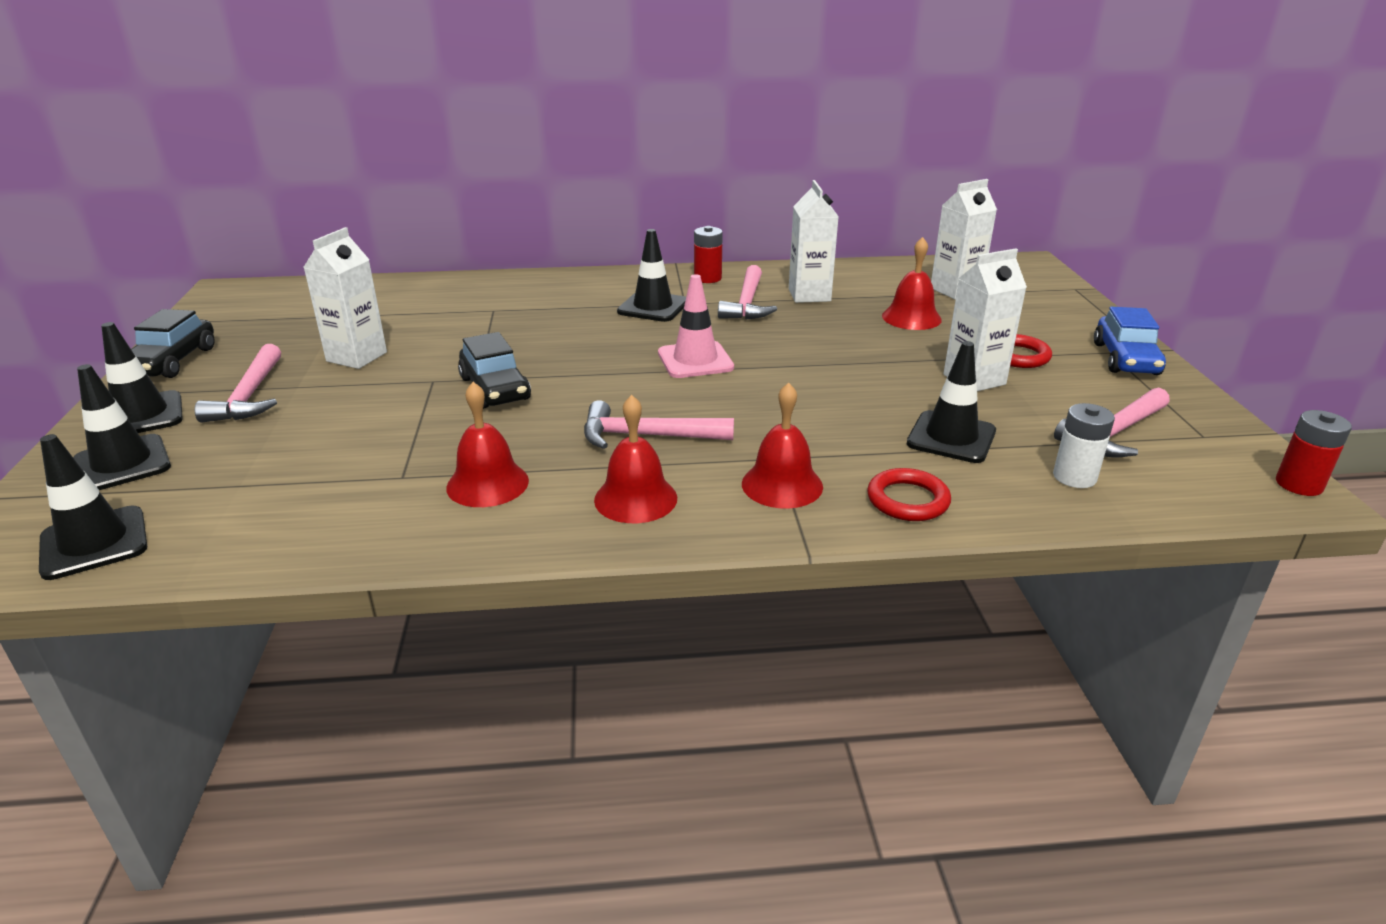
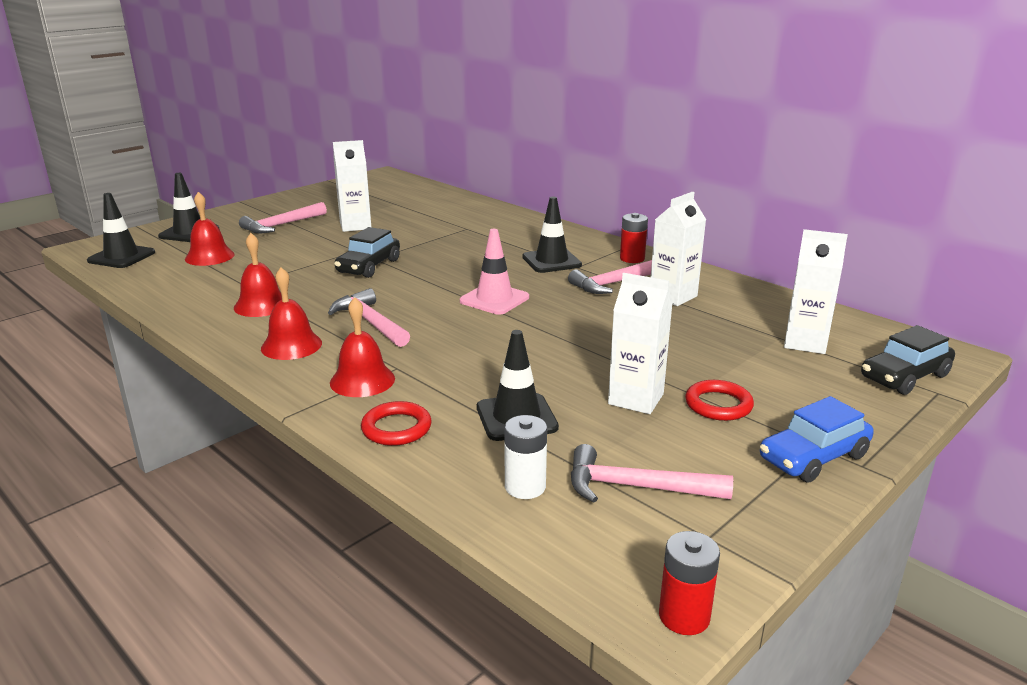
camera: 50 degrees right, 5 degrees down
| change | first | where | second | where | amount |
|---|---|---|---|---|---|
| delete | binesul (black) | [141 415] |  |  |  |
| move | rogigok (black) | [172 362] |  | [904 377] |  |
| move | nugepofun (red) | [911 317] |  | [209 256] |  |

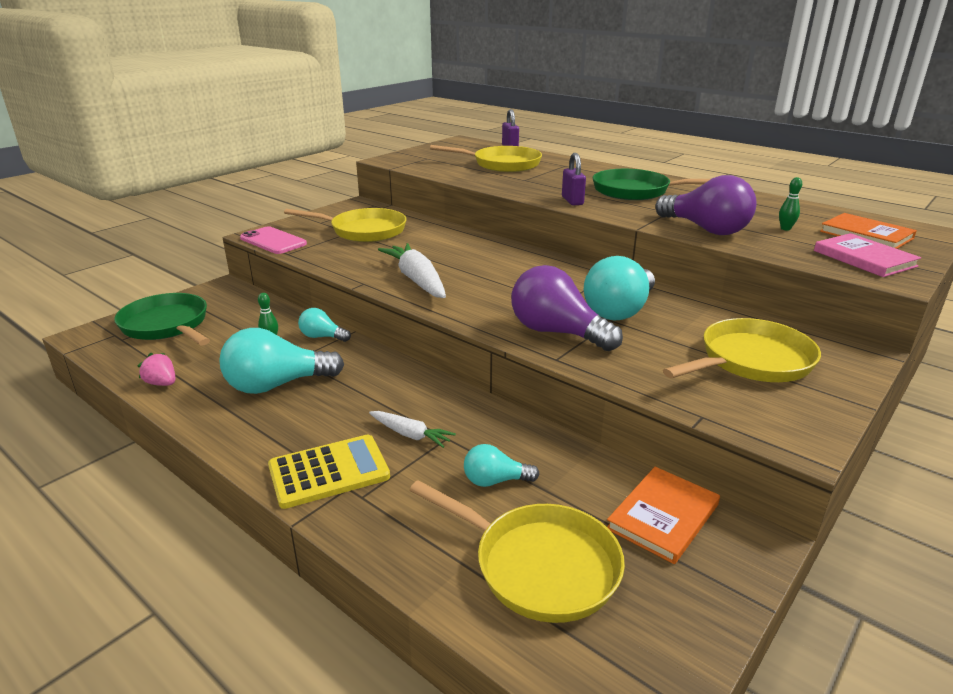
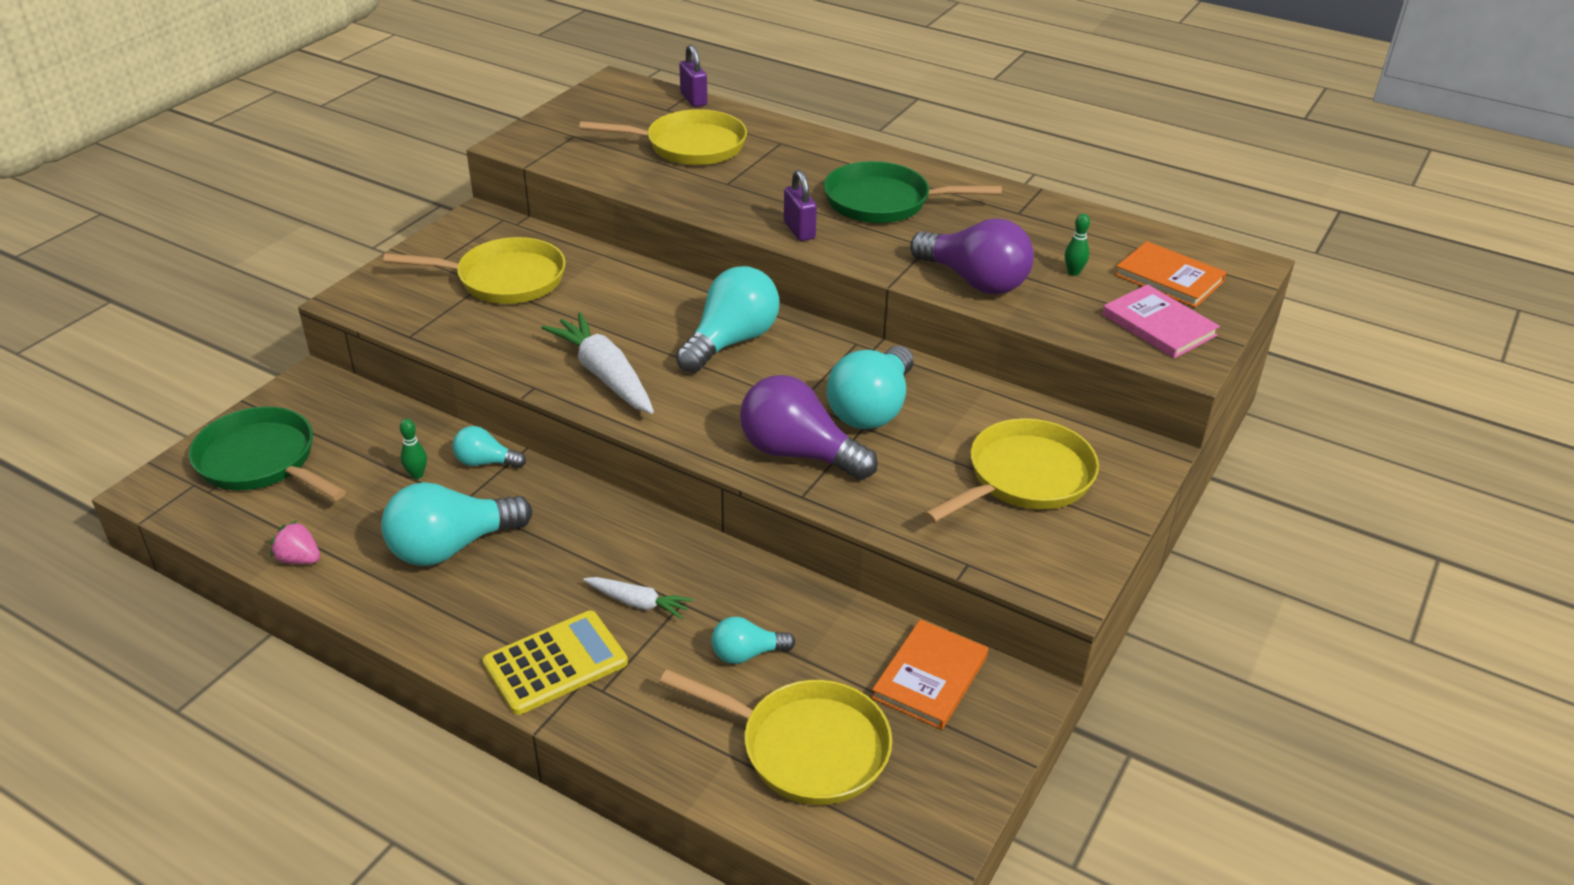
camera: 10 degrees left, 10 degrees up
| change | first | where | second | where | amount |
|---|---|---|---|---|---|
| delete | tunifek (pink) | [273 241] |  |  |  |
| insert |  |  | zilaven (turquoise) | [731 341] |  |

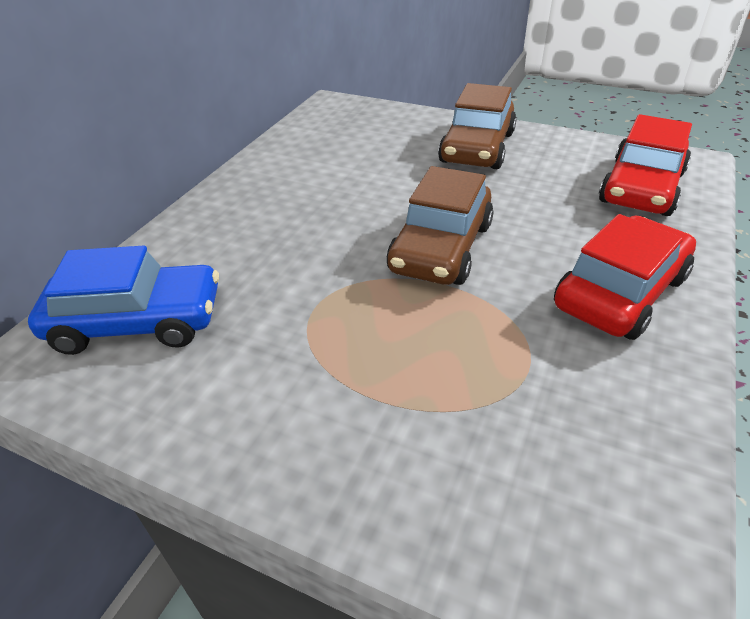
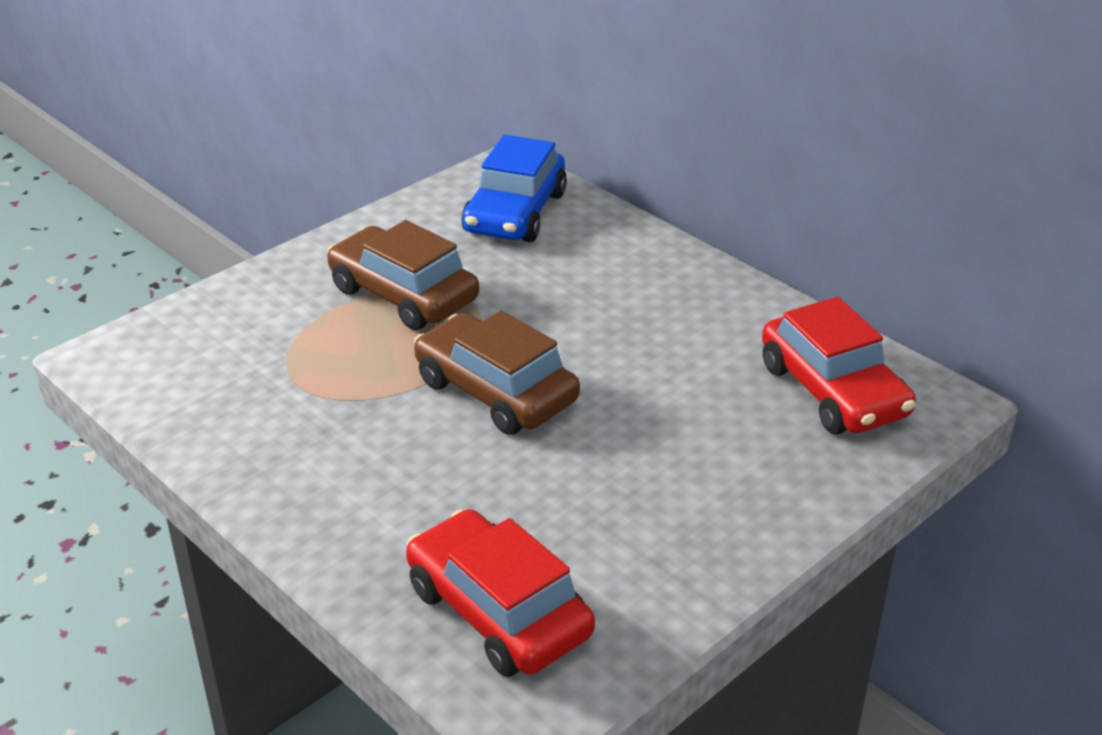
camera: 110 degrees right, 5 degrees down
| change | first | where | second | where | amount |
|---|---|---|---|---|---|
| move | rogigok (brown) | [477 148] |  | [403 294] |  |
| move | rogigok (red) | [620 292] |  | [833 391] |  |

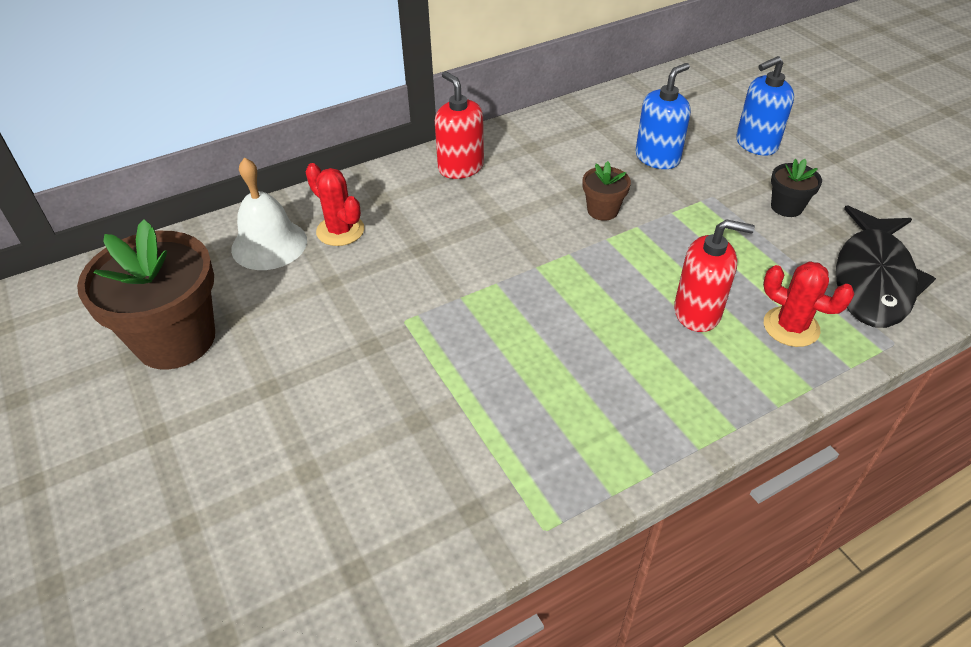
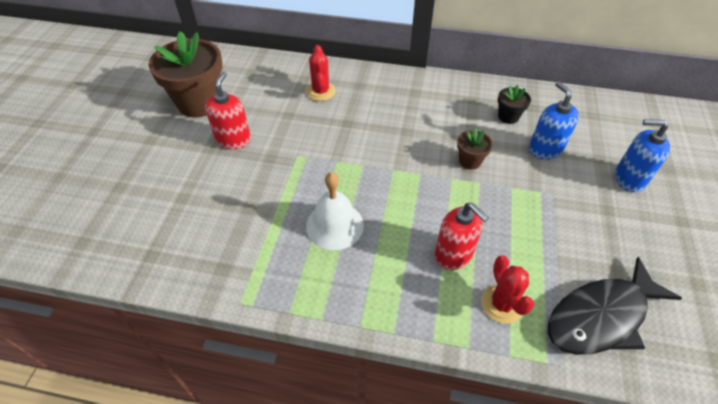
camera: 40 degrees right, 5 degrees up
| change | first | where | second | where | amount |
|---|---|---|---|---|---|
| move | nugepofun (white) | [269 244] |  | [334 225] |  |
| move | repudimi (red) | [460 167] |  | [233 140] |  |
| move | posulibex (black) | [786 207] |  | [508 116] |  |
| rotate | repudimi (blue) | [657 158] |  | [545 149] | 105 degrees counterclockwise |

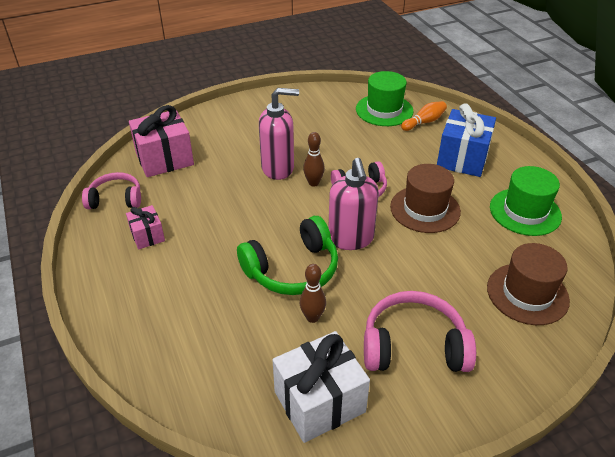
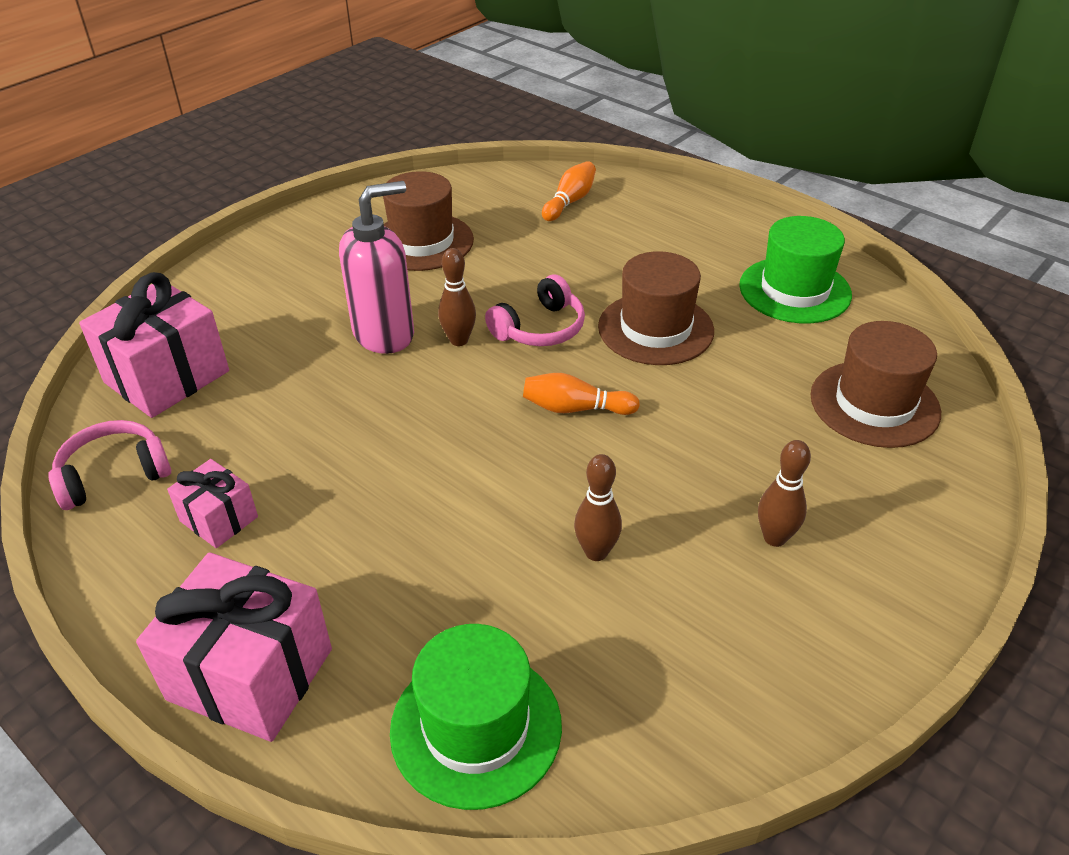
camera: 25 degrees left, 0 degrees up
| change | first | where | second | where | amount |
|---|---|---|---|---|---|
| delete | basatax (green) | [292 269] |  |  |  |
| delete | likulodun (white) | [319 402] |  |  |  |
| delete | likulodun (blue) | [462 158] |  |  |  |
| insert |  |  | likulodun (pink) | [250 674] |  |
| insert |  |  | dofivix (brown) | [422 242] |  |
| move | dofivix (green) | [384 110] |  | [476 727] |  |
| replace | repudimi (pink) | [351 239] | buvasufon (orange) | [575 408] |  |
| replace | basatax (pink) | [413 346] | buvasufon (brown) | [775 538] |  |

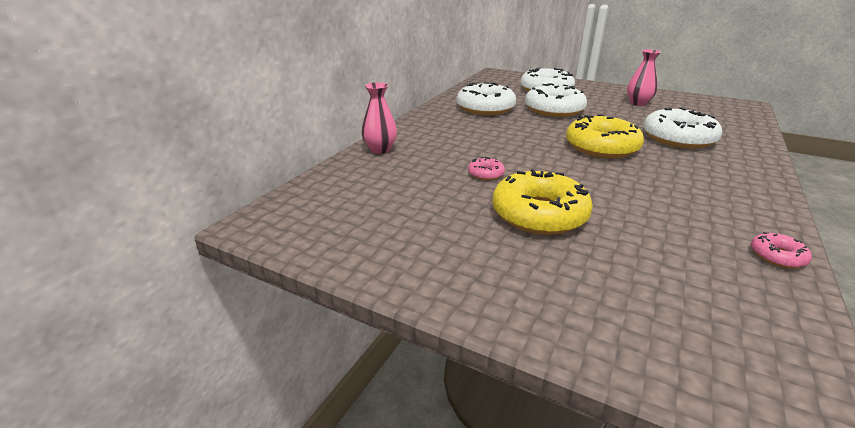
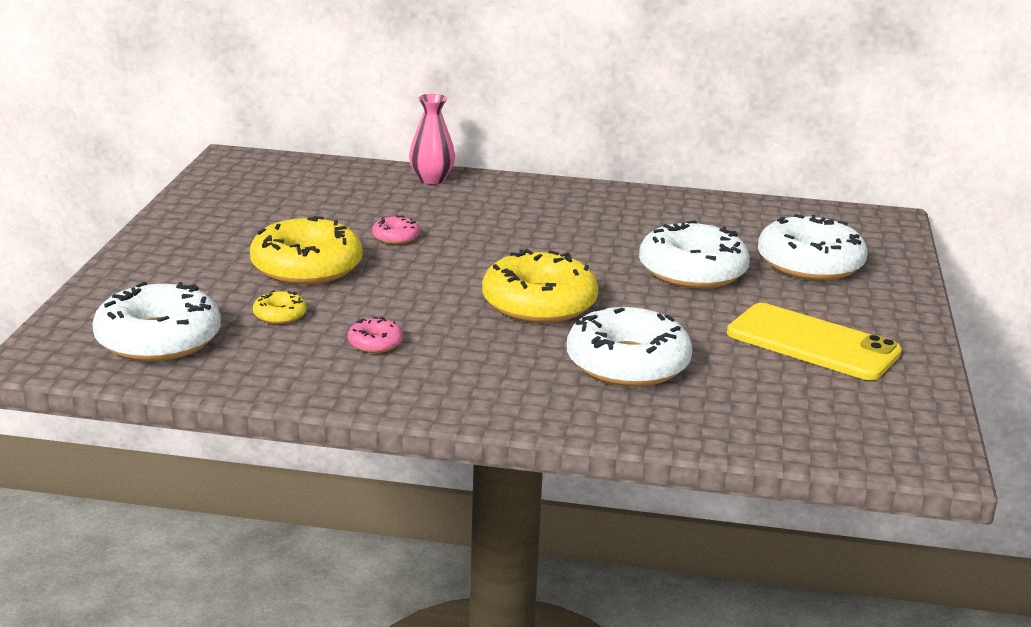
camera: 70 degrees right, 5 degrees down
| change | first | where | second | where | amount |
|---|---|---|---|---|---|
| insert |  |  | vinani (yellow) | [280 315] |  |
| move | vinani (white) | [485 108] |  | [158 339] |  |
| move | vinani (pink) | [777 256] |  | [375 343] |  |
| replace | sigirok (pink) | [638 103] | tunifek (yellow) | [812 343] |  |

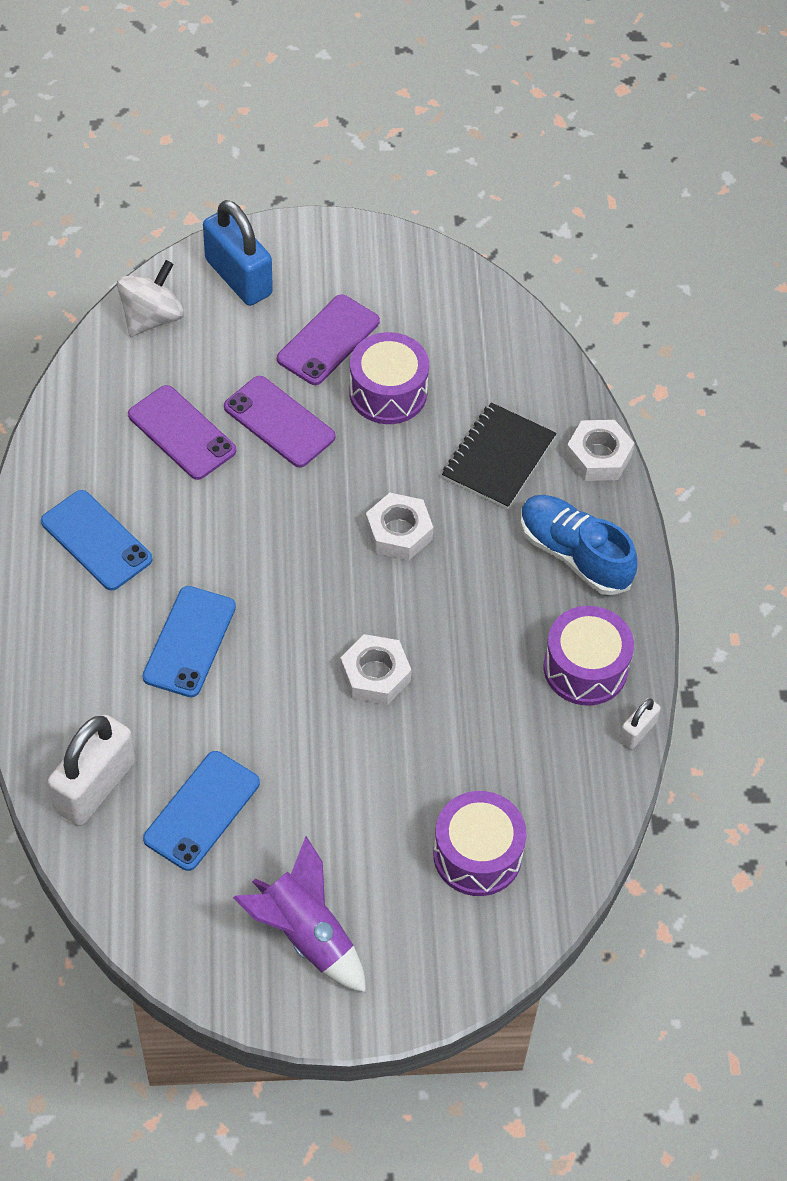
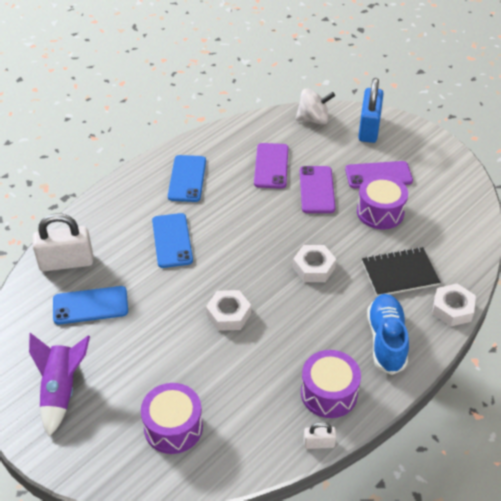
camera: 50 degrees right, 10 degrees down
| change | first | where | second | where | amount |
|---|---|---|---|---|---|
| rotate | tunifek (blue) | [189 641] |  | [172 240] | 75 degrees counterclockwise |

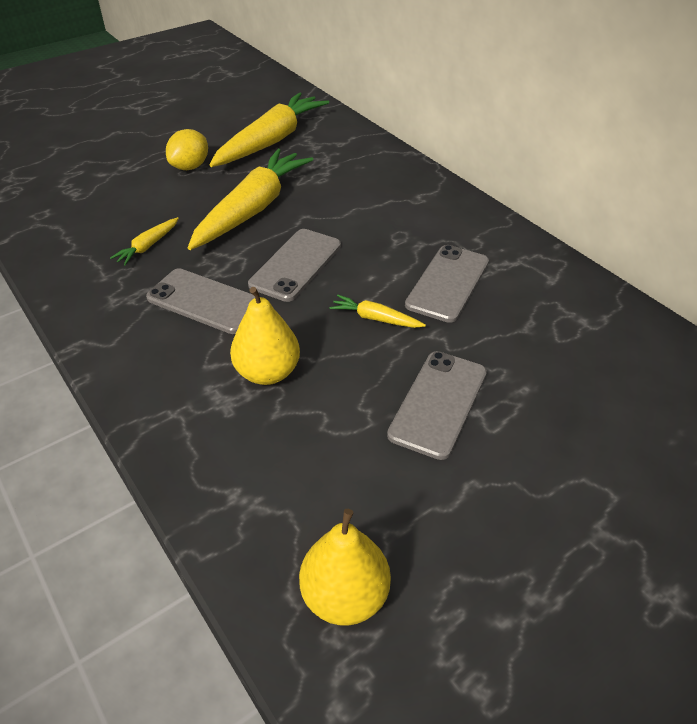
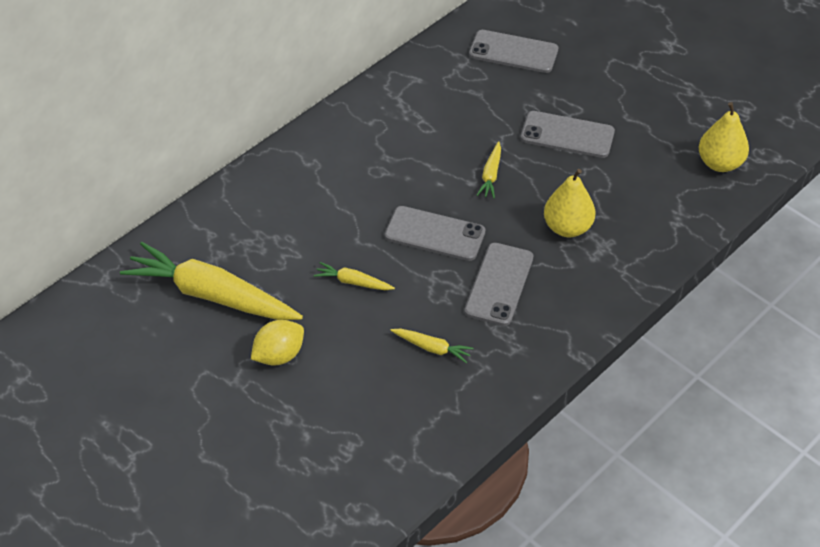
camera: 100 degrees left, 5 degrees up
| change | first | where | second | where | amount |
|---|---|---|---|---|---|
| move | tunifek (grey) | [447 283] |  | [513 52] |  |
| rotate | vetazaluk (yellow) | [190 167] |  | [279 355] | 60 degrees counterclockwise |
| resize | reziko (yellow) | [253 209] |  | [353 282] | x0.43 |

